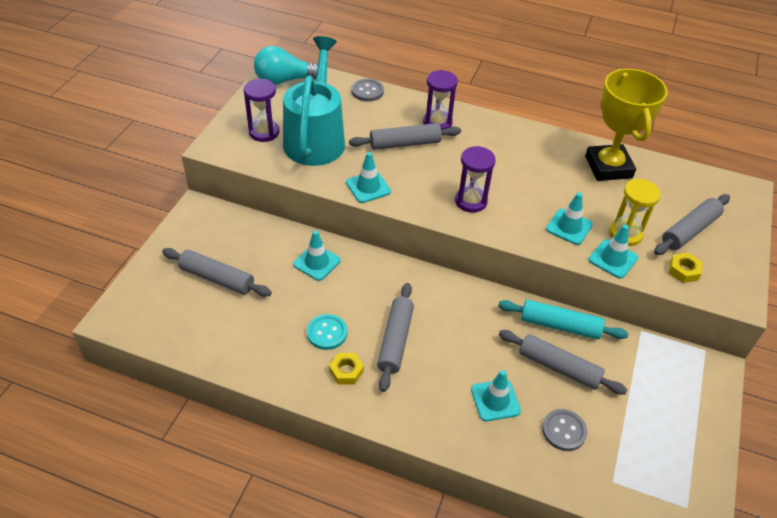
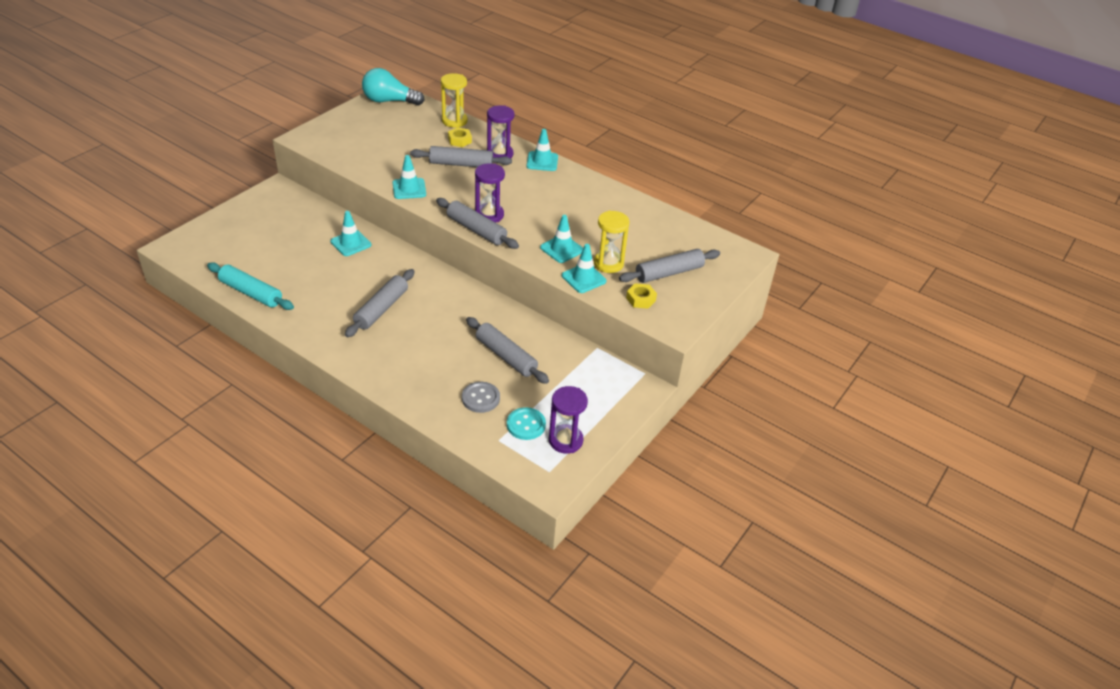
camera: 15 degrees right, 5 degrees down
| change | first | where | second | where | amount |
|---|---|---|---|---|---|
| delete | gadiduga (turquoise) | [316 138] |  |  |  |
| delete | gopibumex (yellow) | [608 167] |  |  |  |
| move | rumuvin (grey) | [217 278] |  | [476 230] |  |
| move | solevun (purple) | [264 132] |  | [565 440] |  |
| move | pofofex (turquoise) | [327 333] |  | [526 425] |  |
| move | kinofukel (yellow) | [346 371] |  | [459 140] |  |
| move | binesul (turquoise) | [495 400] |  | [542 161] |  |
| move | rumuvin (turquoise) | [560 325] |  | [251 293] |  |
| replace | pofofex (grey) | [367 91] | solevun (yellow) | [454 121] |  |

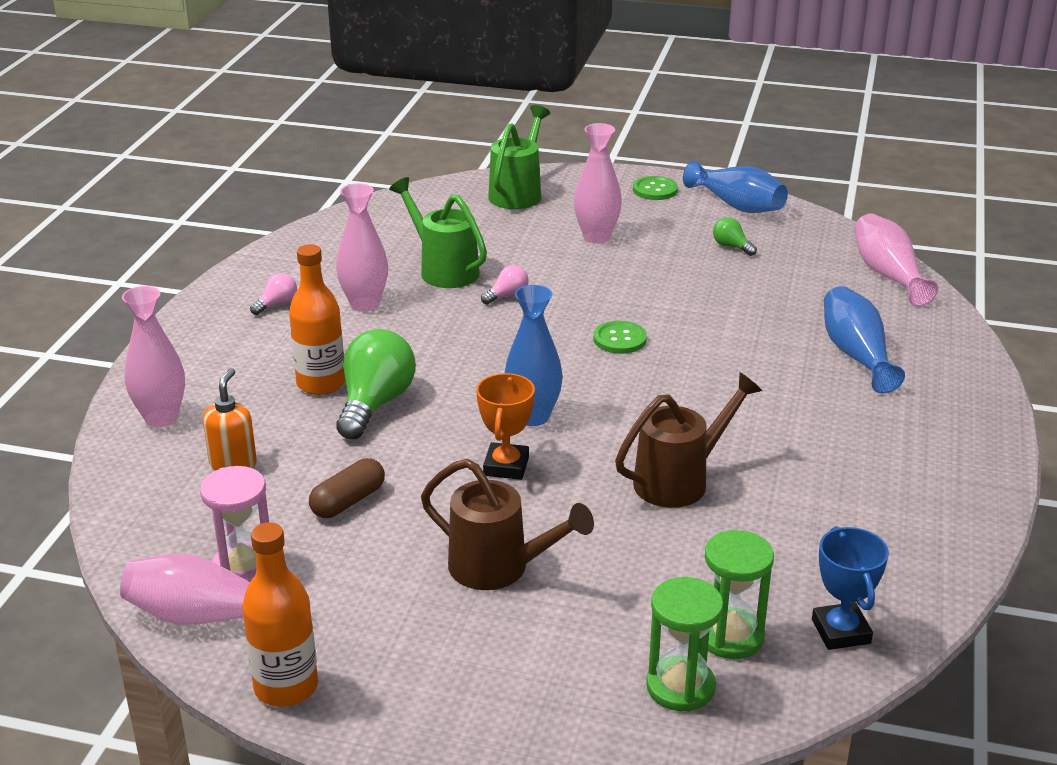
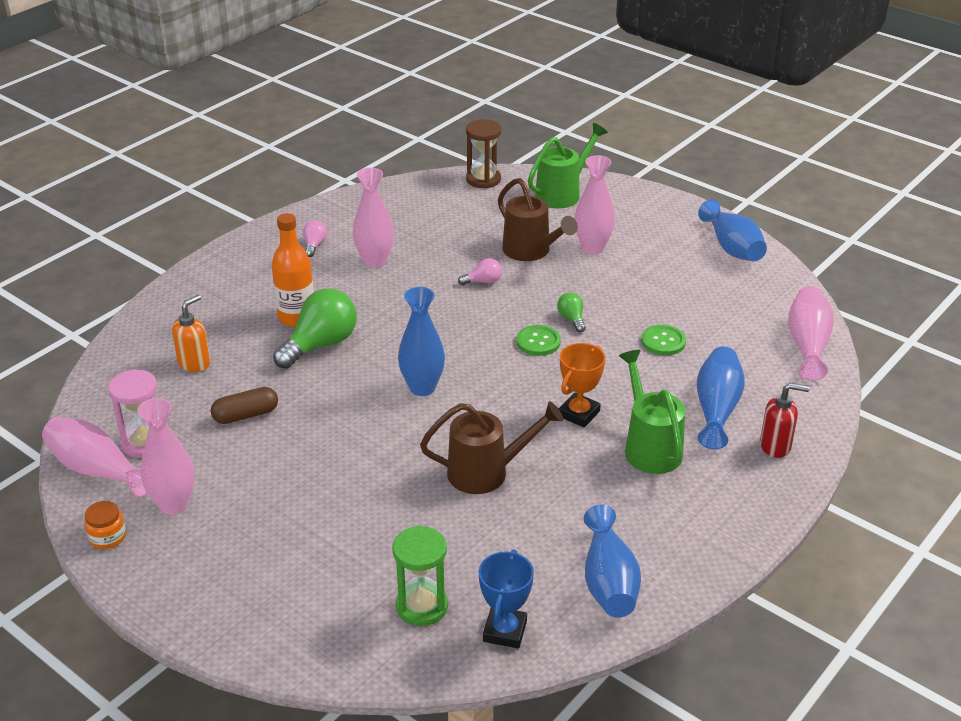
camera: 25 degrees right, 5 degrees up
| change | first | where | second | where | amount |
|---|---|---|---|---|---|
| delete | solevun (green) | [680 687] |  |  |  |
| insert |  |  | solevun (brown) | [483 179] |  |
| insert |  |  | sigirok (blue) | [608 581] |  |
| insert |  |  | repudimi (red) | [775 446] |  |
| move | sigirok (pink) | [161 418] |  | [173 504] |  |
| move | gadiduga (green) | [443 269] |  | [649 447] |  |
| move | gadiduga (brown) | [499 568] |  | [531 252] |  |
| move | gopibumex (orange) | [506 466] |  | [579 414] |  |
| move | pofofex (green) | [655 190] |  | [663 341] |  |
| move | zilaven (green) | [731 247] |  | [572 319] |  |
| replace | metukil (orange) | [286 687] | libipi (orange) | [107 537] |  |
| rotate | zilaven (pink) | [277 304] |  | [314 245] | 60 degrees counterclockwise |

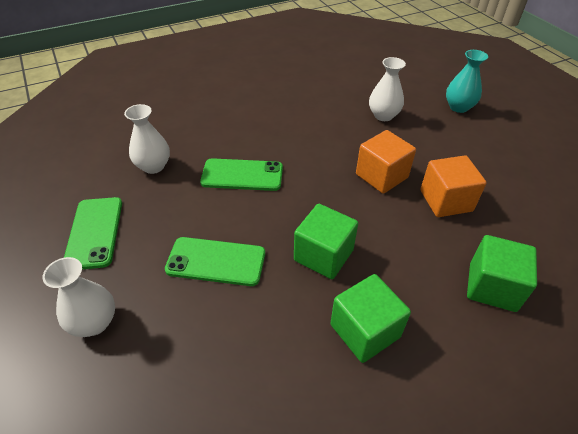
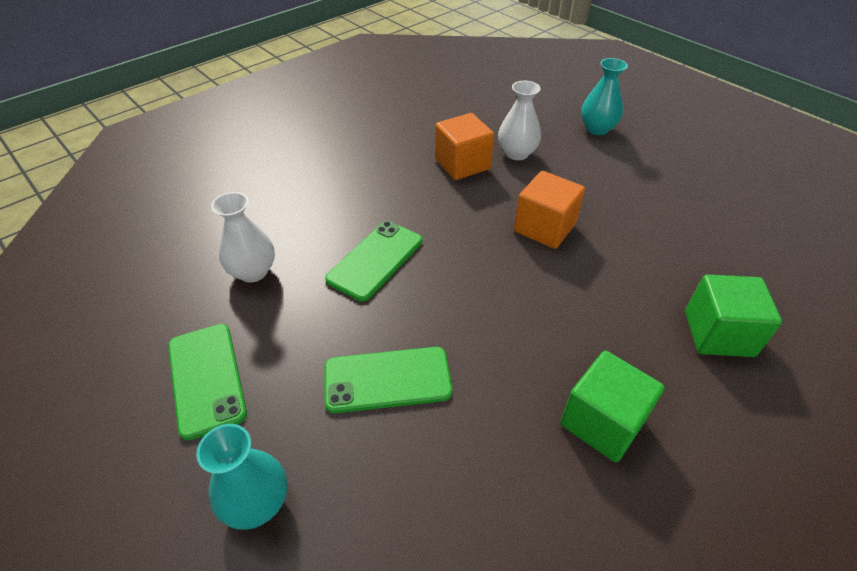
camera: 15 degrees left, 0 degrees up
| change | first | where | second | where | amount |
|---|---|---|---|---|---|
| delete | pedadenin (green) | [323 255] |  |  |  |
| move | pedadenin (orange) | [446 201] |  | [462 164] |  |
| recolor | sigirok (white) | [94 322] | sigirok (turquoise) | [257 502] |  |
| rotate | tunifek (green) | [242 175] |  | [375 260] | 45 degrees counterclockwise |

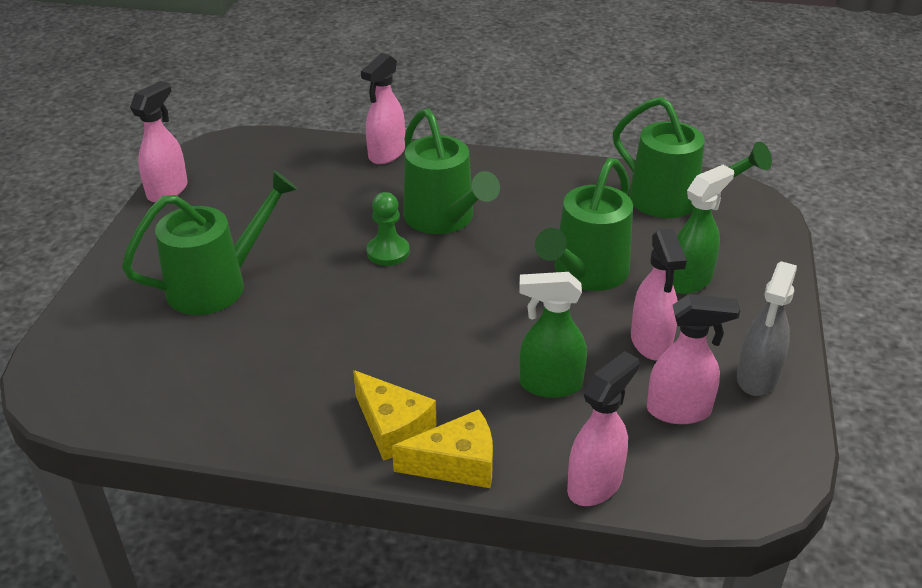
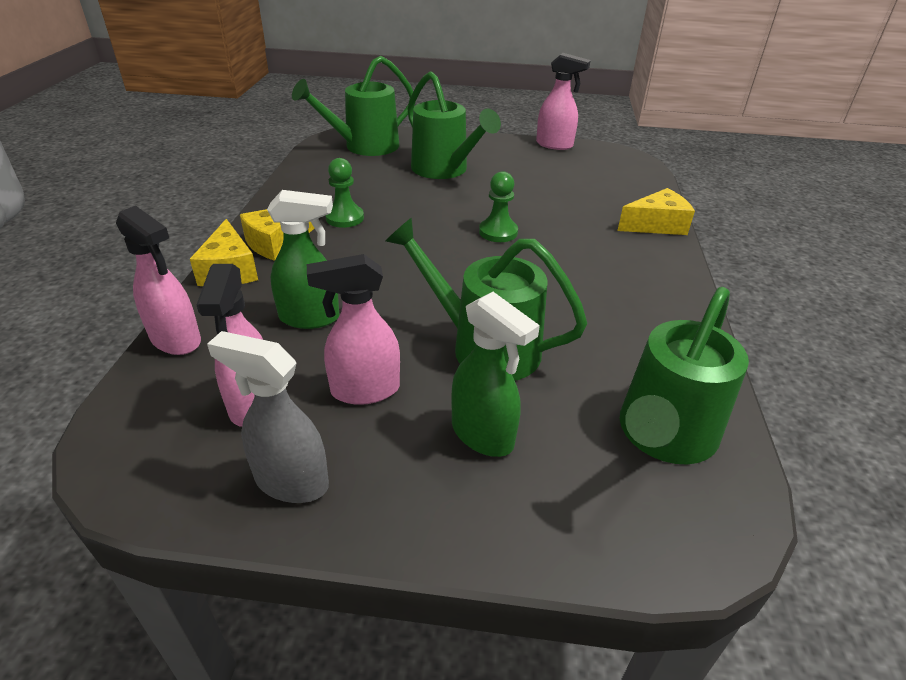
camera: 85 degrees right, 0 degrees up
| change | first | where | second | where | amount |
|---|---|---|---|---|---|
| insert |  |  | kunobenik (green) | [344 218] |  |
| move | gadiduga (green) | [444 220] |  | [364 147] |  |
| replace | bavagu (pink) | [386 154] | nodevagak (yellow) | [656 225] |  |
| rotate | bavagu (green) | [550 385] |  | [310 318] | 90 degrees clockwise |

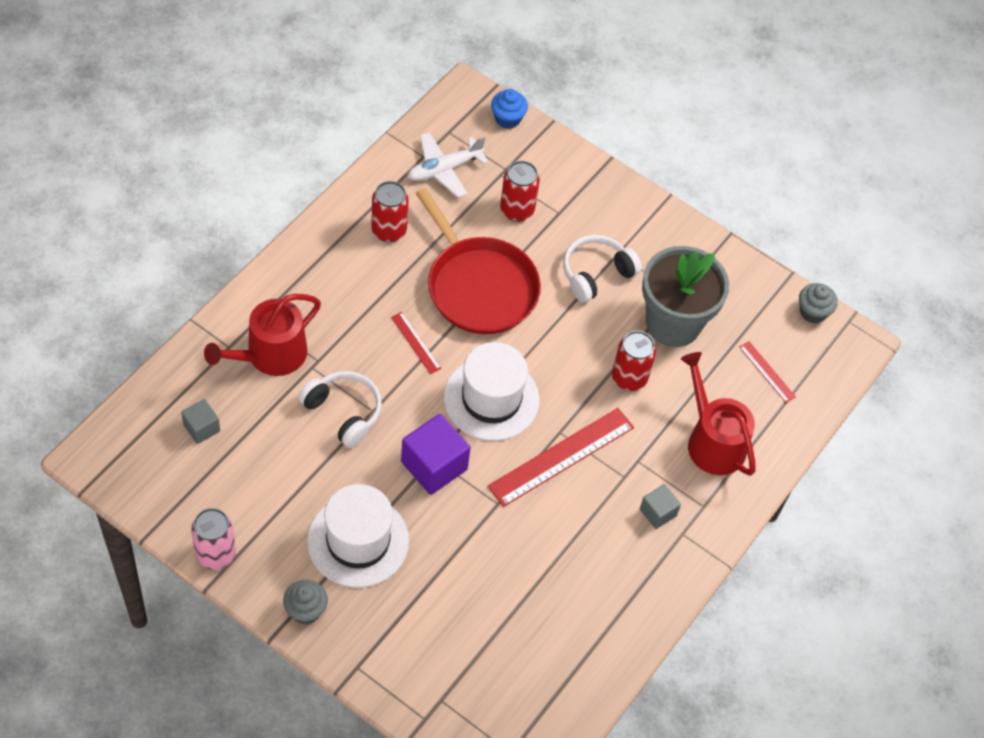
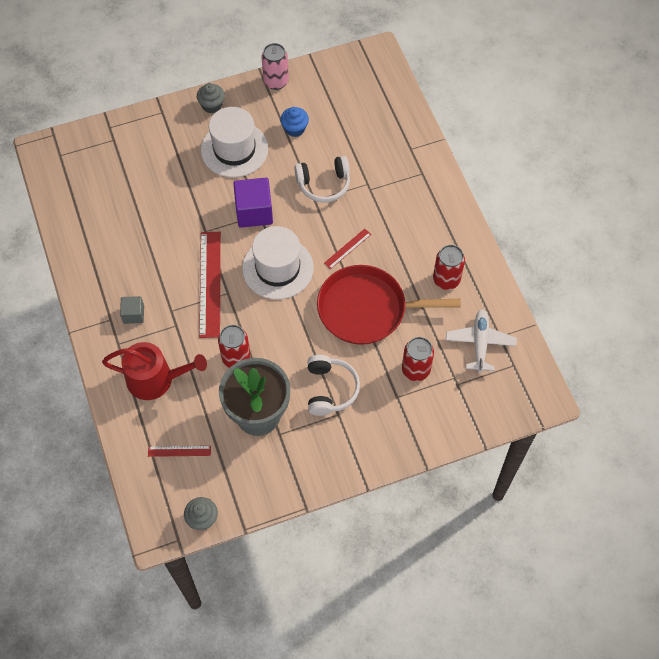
camera: 130 degrees right, 5 degrees up
| change | first | where | second | where | amount |
|---|---|---|---|---|---|
| delete | pedadenin (grey) | [201 428] |  |  |  |
| delete | gadiduga (red) | [270 355] |  |  |  |
| move | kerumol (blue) | [507 119] |  | [295 129] |  |
| rotate | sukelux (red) | [416 342] |  | [347 248] | 45 degrees counterclockwise |

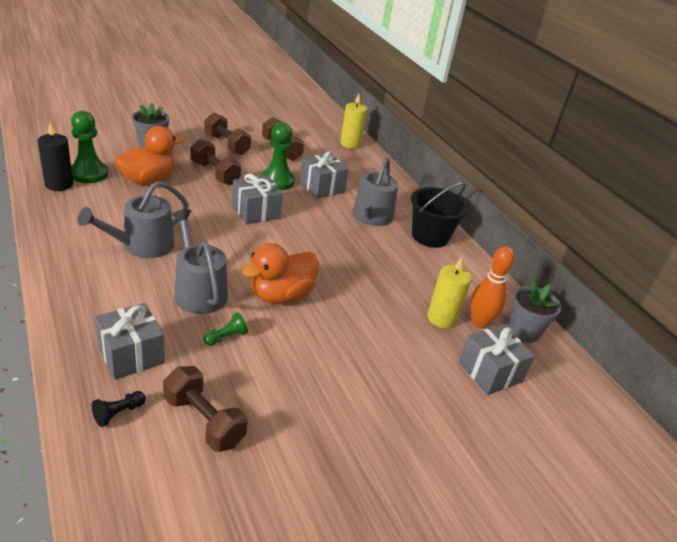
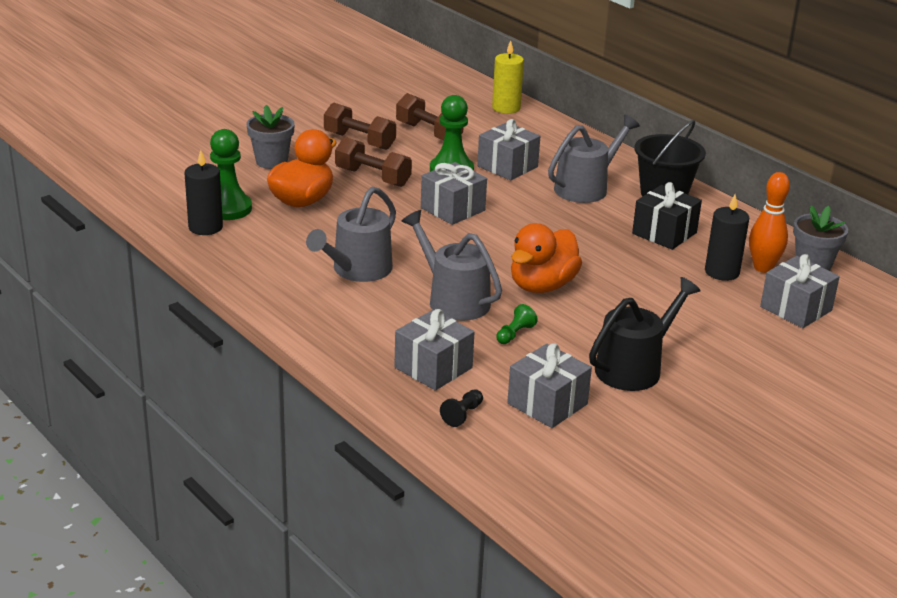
camera: 10 degrees left, 5 degrees down
| change | first | where | second | where | amount |
|---|---|---|---|---|---|
| insert |  |  | gadiduga (black) | [634 368] |  |
| insert |  |  | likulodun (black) | [664 233] |  |
| replace | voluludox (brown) | [204 421] | likulodun (grey) | [547 404] |  |
| recolor | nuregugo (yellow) | [441 318] | nuregugo (black) | [722 272] |  |
| rotate | gadiduga (grey) | [371 217] |  | [586 188] | 135 degrees counterclockwise |

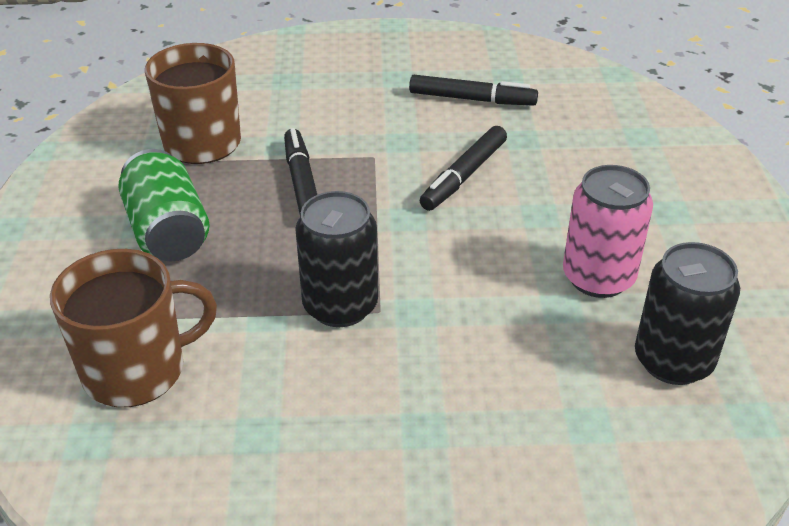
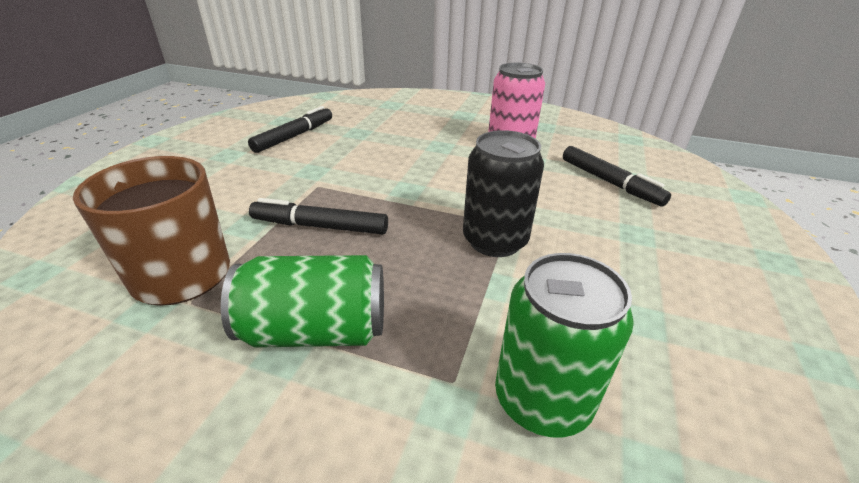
camera: 70 degrees left, 5 degrees down
| change | first | where | second | where | amount |
|---|---|---|---|---|---|
| delete | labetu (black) | [673 361] |  |  |  |
| move | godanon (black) | [464 176] |  | [609 182] |  |
| replace | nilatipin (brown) | [136 370] | labetu (green) | [542 399] |  |

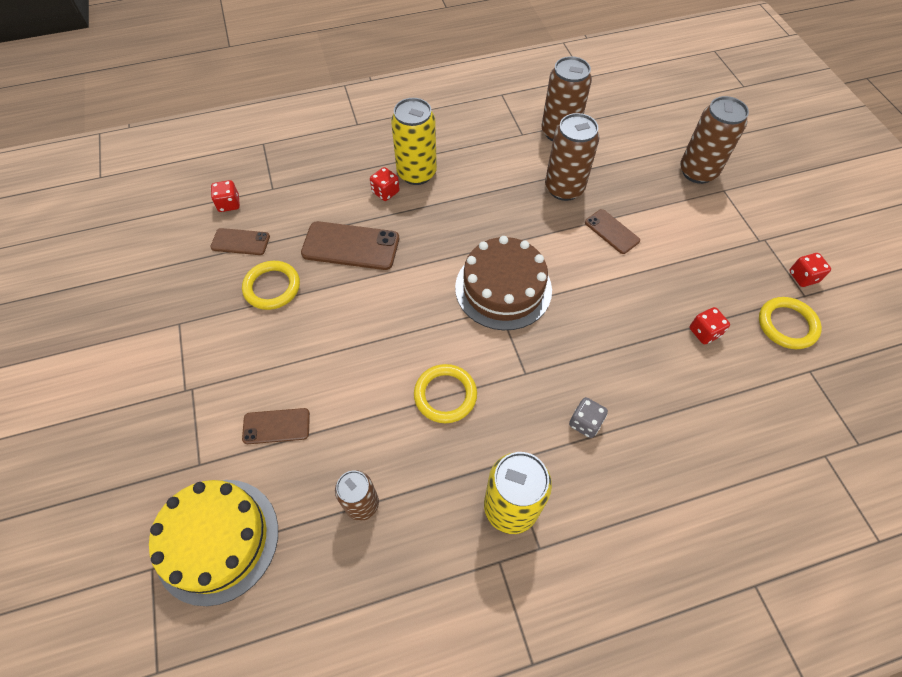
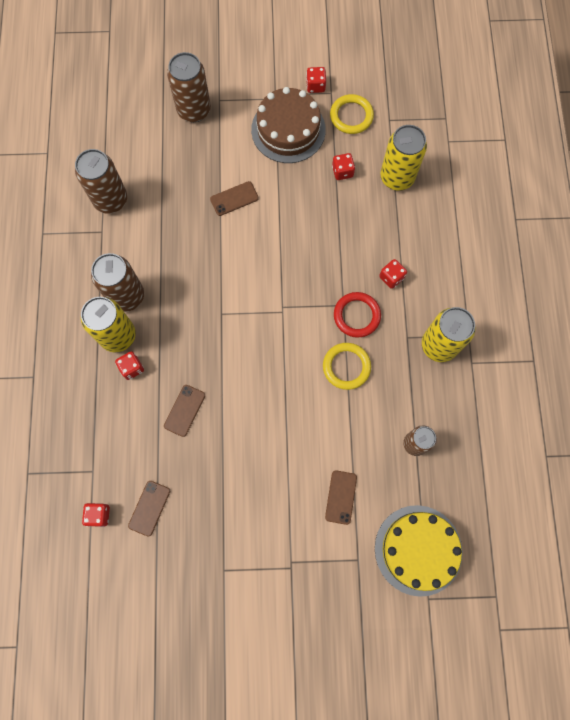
camera: 75 degrees left, 15 degrees up
| change | first | where | second | where | amount |
|---|---|---|---|---|---|
| delete | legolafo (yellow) | [272 287] |  |  |  |
| insert |  |  | legolafo (red) | [356 315] |  |
| insert |  |  | labetu (yellow) | [397 177] |  |
| move | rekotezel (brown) | [503 288] |  | [288 130] |  |
| move | labetu (brown) | [564 188] |  | [127 296] |  |
| recolor | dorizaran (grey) | [585 423] | dorizaran (red) | [391 277] |  |
| resize | tunifek (brown) | [350 246] |  | [184 410] | x0.59 |

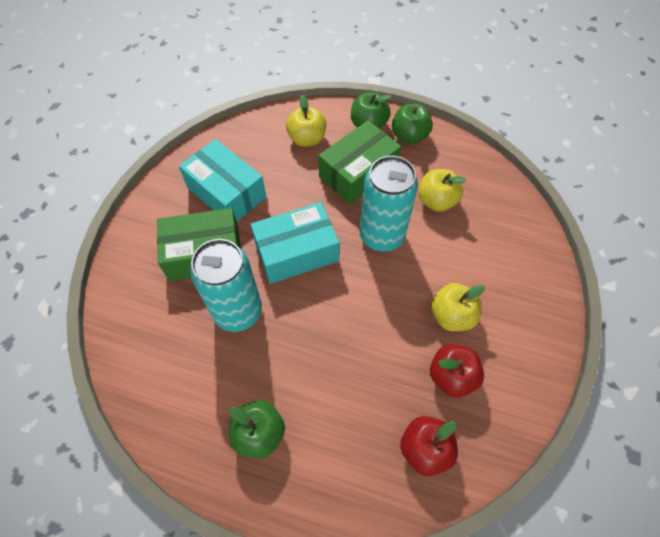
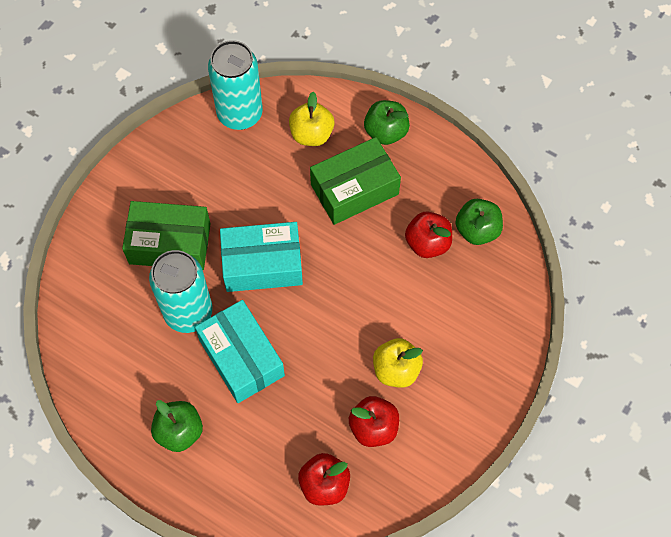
camera: 15 degrees right, 5 degrees up
| change | first | where | second | where | amount |
|---|---|---|---|---|---|
| move | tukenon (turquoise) | [226 192] |  | [241 357] |  |
| move | labetu (turquoise) | [381 236] |  | [240 114] |  |
| move | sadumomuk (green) | [409 136] |  | [477 230] |  |
| recolor | sadumomuk (yellow) | [436 201] | sadumomuk (red) | [427 243] |  |

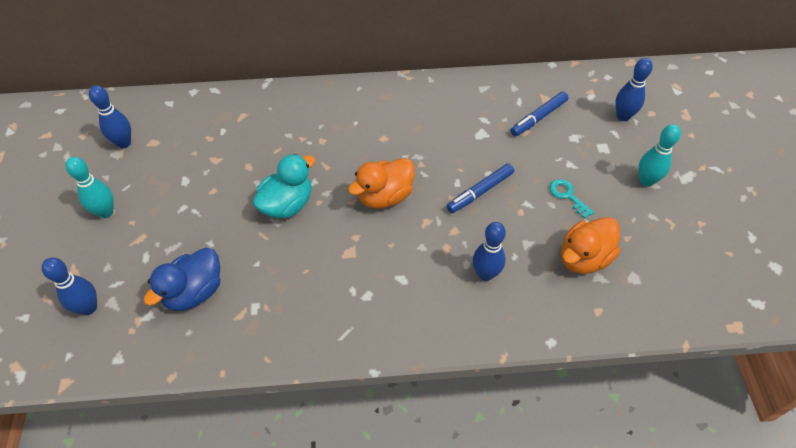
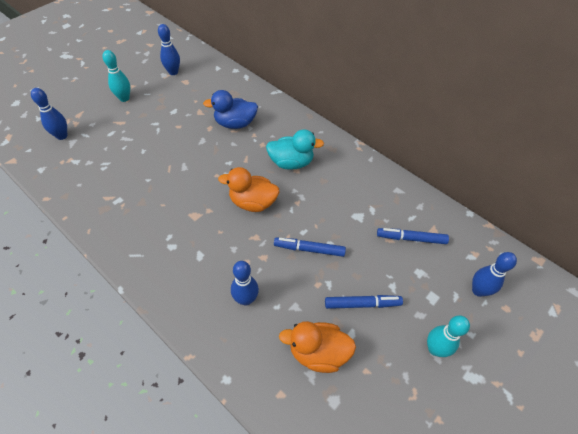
camera: 45 degrees right, 0 degrees up
| change | first | where | second | where | amount |
|---|---|---|---|---|---|
| move | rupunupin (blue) | [194 292] |  | [235 123] |  |
| move | rupunupin (turquoise) | [287 204] |  | [291 162] |  |
| replace | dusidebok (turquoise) | [567 196] | godanon (blue) | [362 304] |  |

